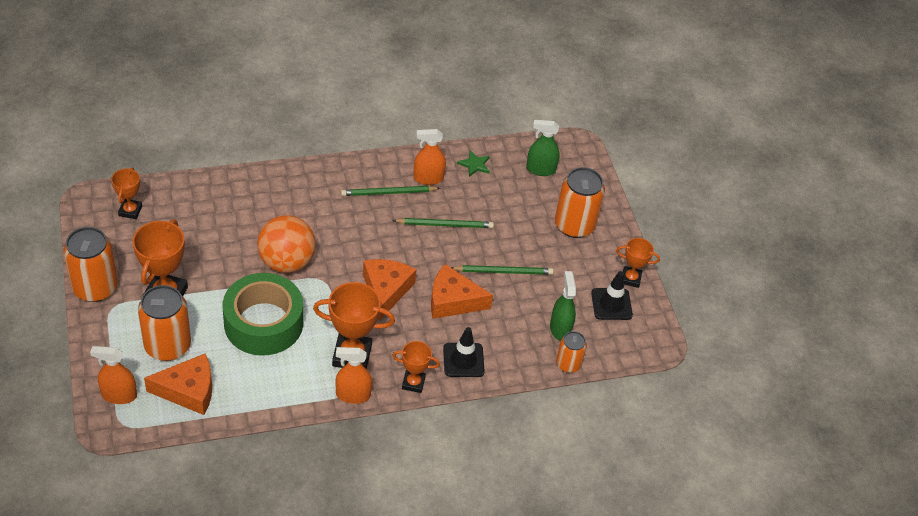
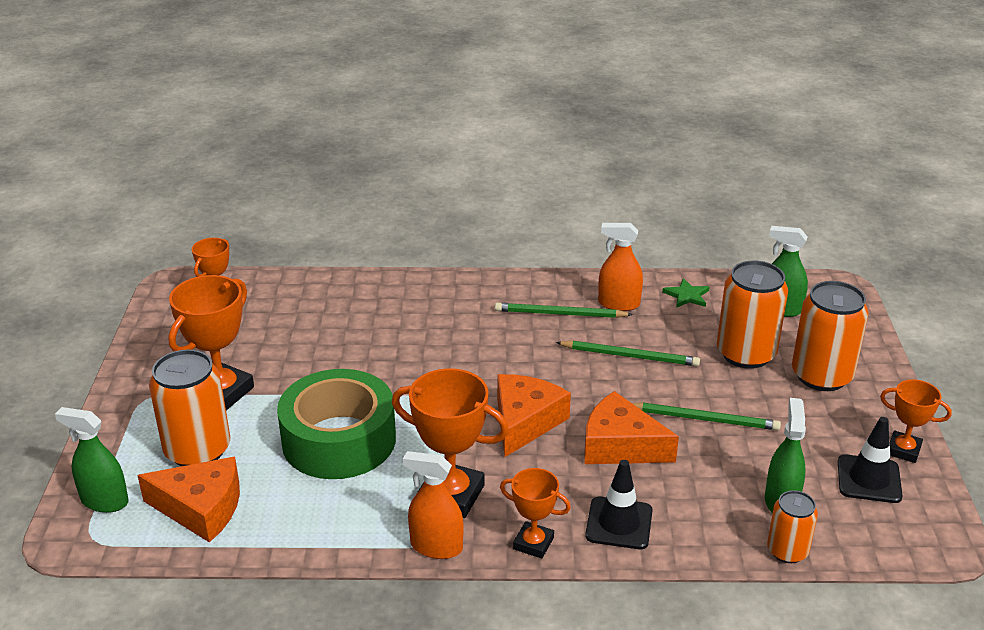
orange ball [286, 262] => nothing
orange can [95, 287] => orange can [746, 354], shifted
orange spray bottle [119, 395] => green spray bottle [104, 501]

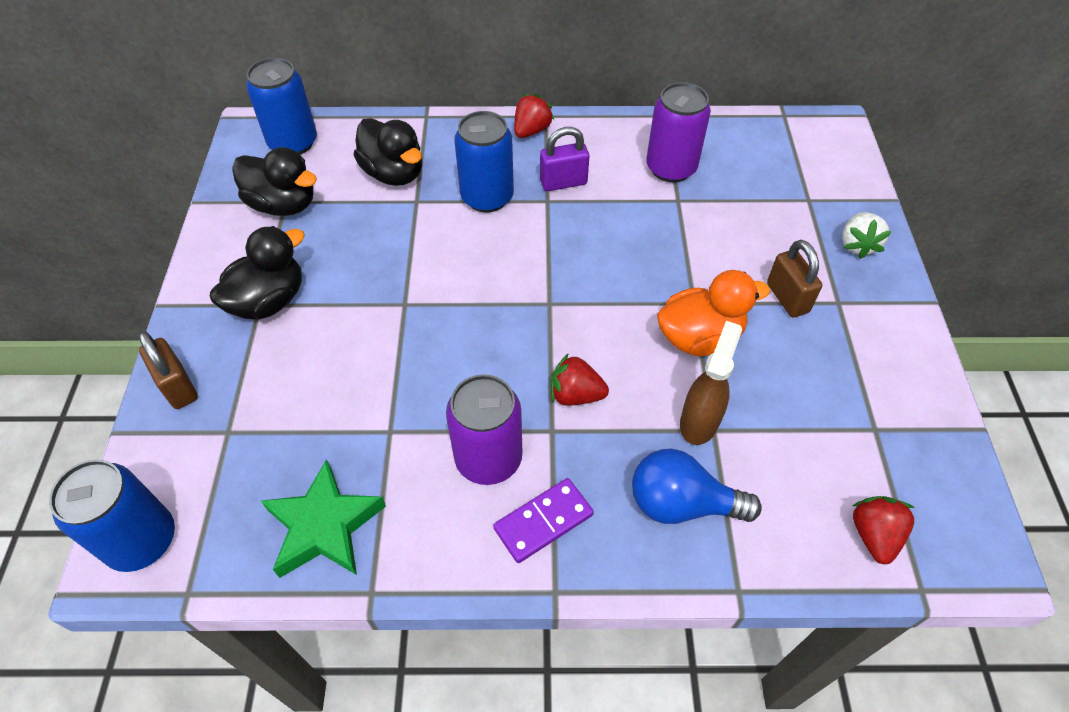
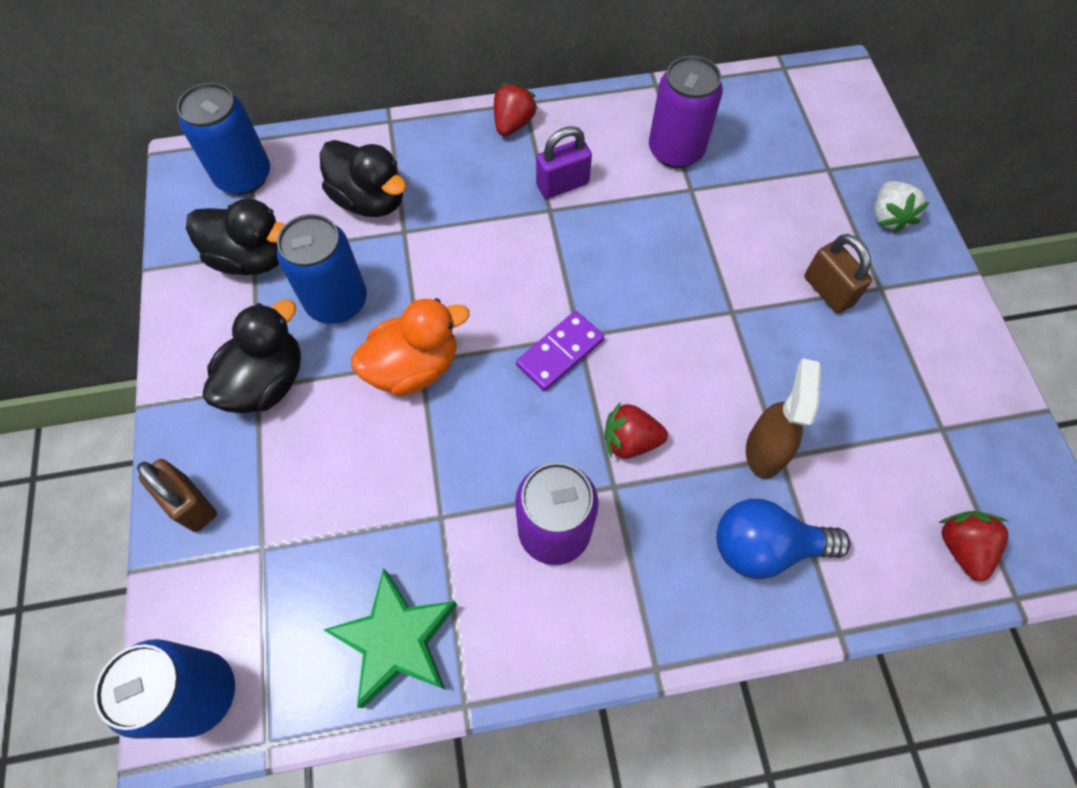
blue can [487, 197] => blue can [337, 301], shifted
purple domino [543, 522] => purple domino [560, 353], shifted
orange duck [699, 337] => orange duck [414, 367], shifted

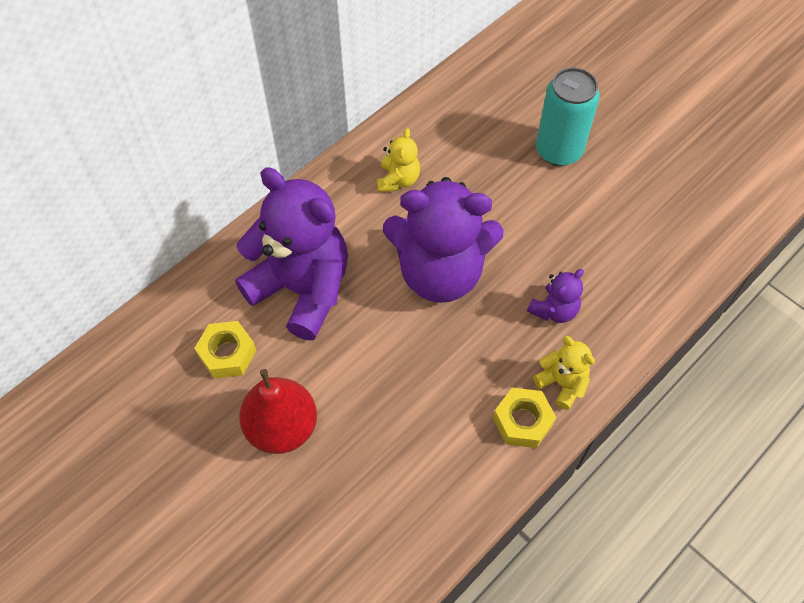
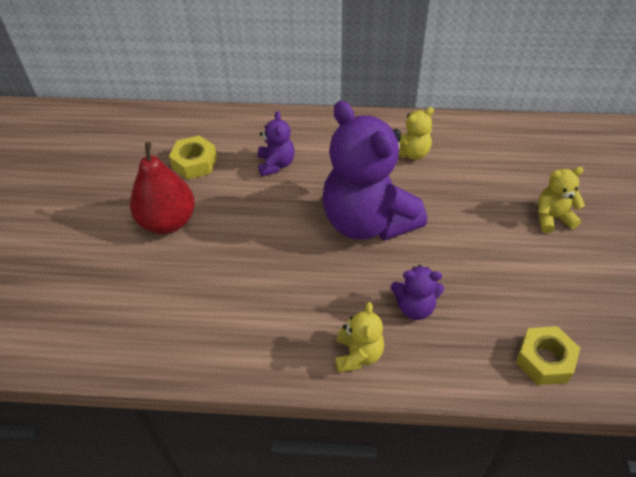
yellow nut [522, 421] => yellow nut [544, 360], shifted
turquoise can [558, 150] => yellow teddy bear [552, 218]
purple teddy bear [302, 289] => purple teddy bear [276, 164], x0.45

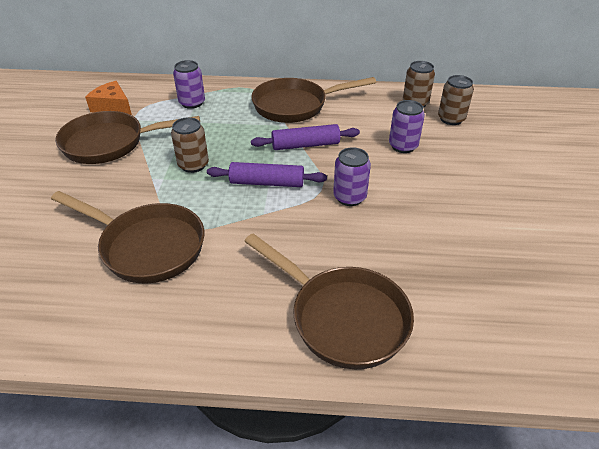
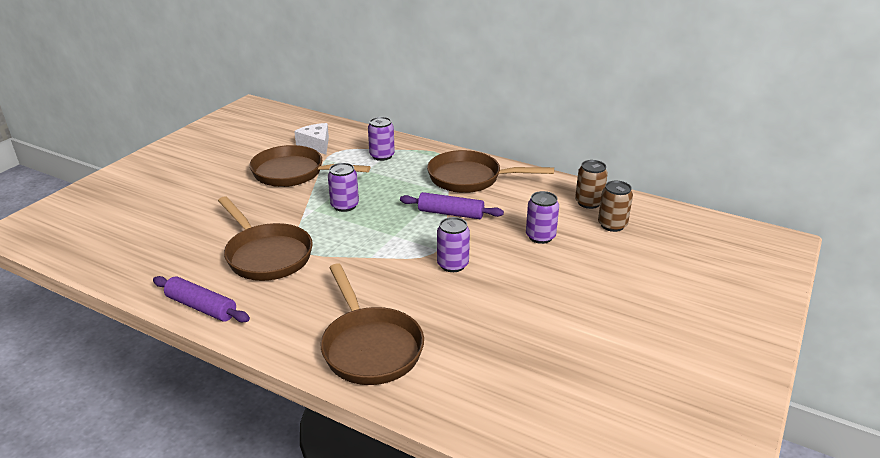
purple rolling pin [267, 183] => purple rolling pin [201, 307], shifted
orange cheese [112, 106] => white cheese [316, 144]
brown can [193, 165] => purple can [344, 206]

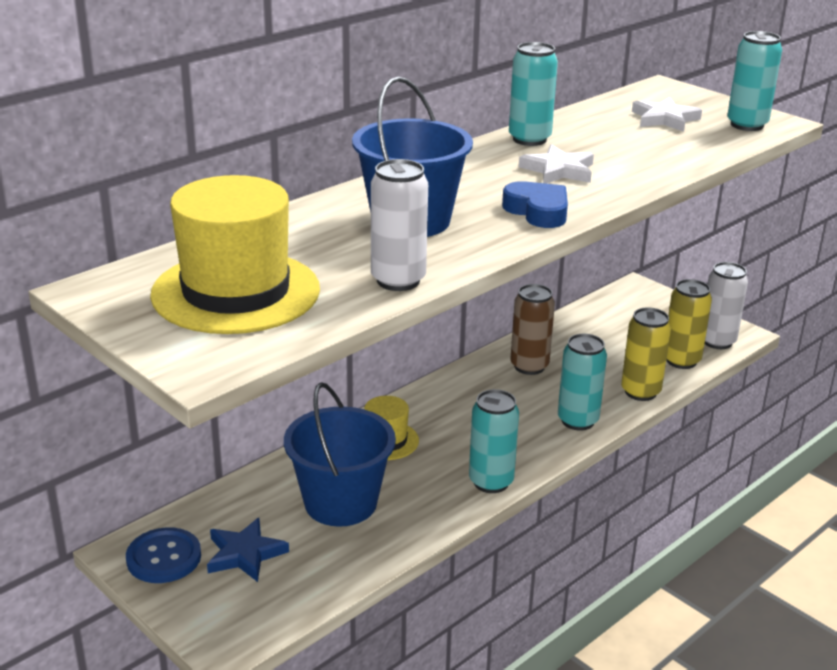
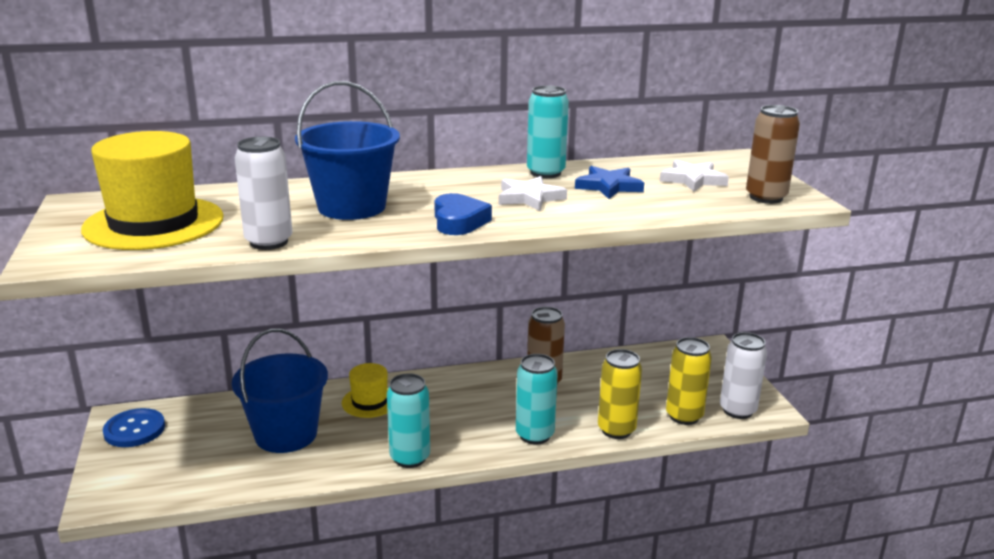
blue star [245, 554] => blue star [609, 186], shifted
turquoise can [747, 125] => brown can [766, 197]

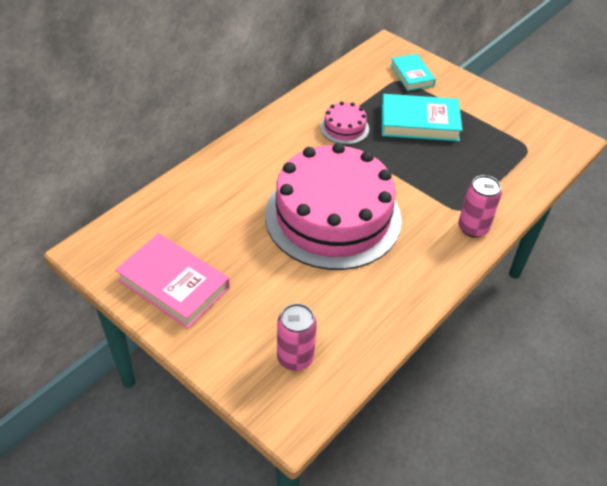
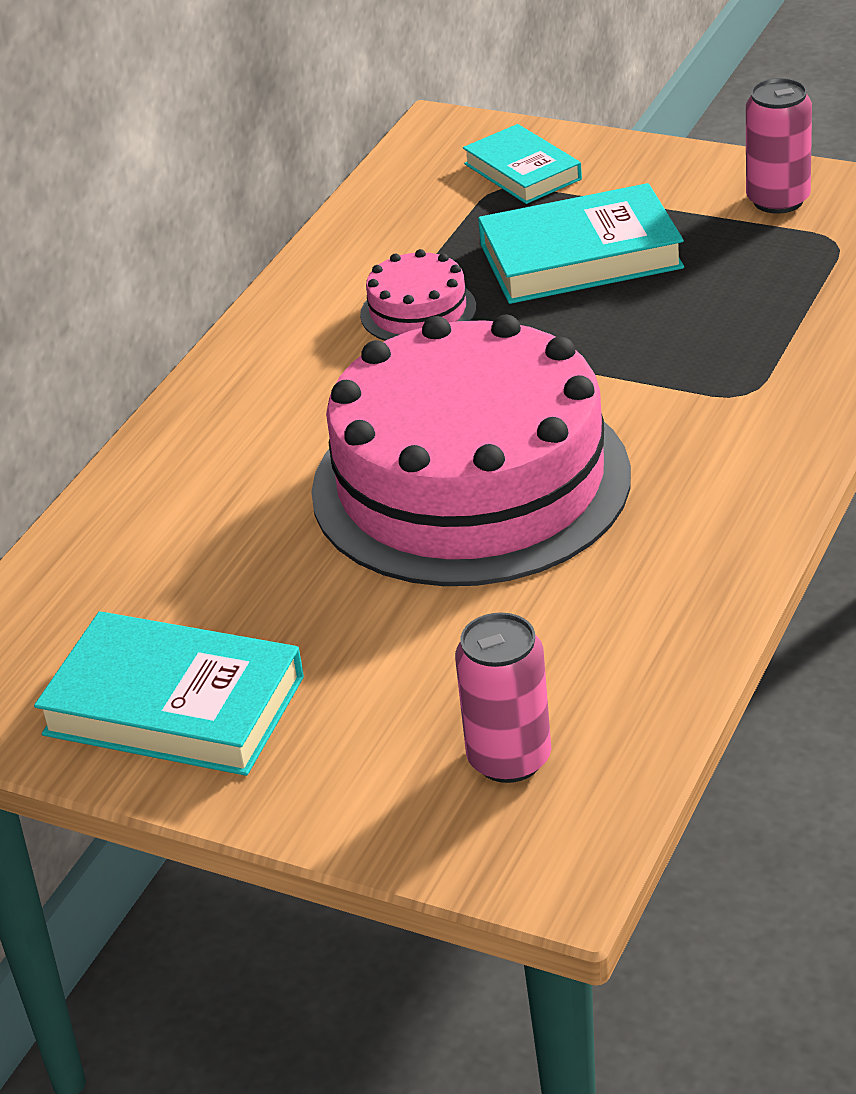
pink can [473, 228] => pink can [778, 200], shifted
pink book [173, 284] => turquoise book [174, 705]

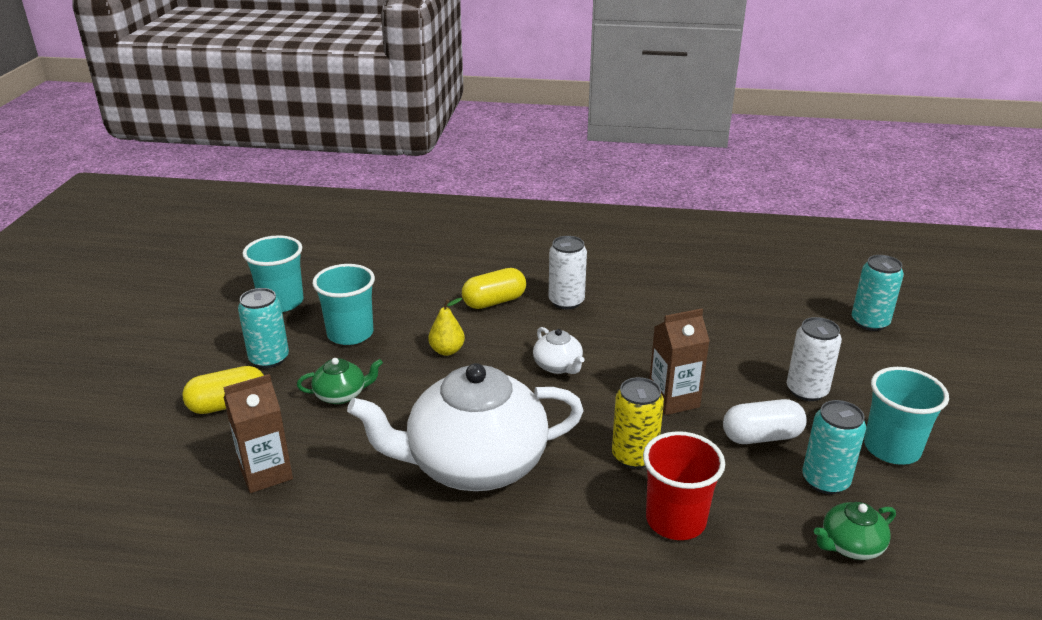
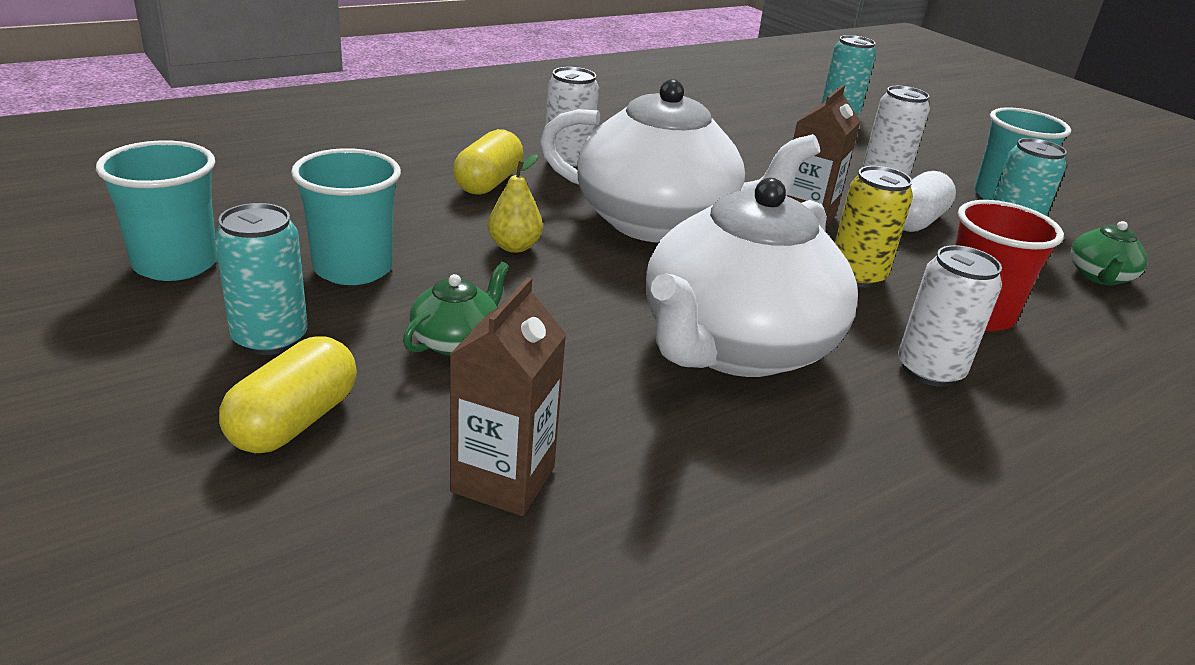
nothing => white can [929, 370]
white teapot [558, 366] => white teapot [659, 223], x2.42

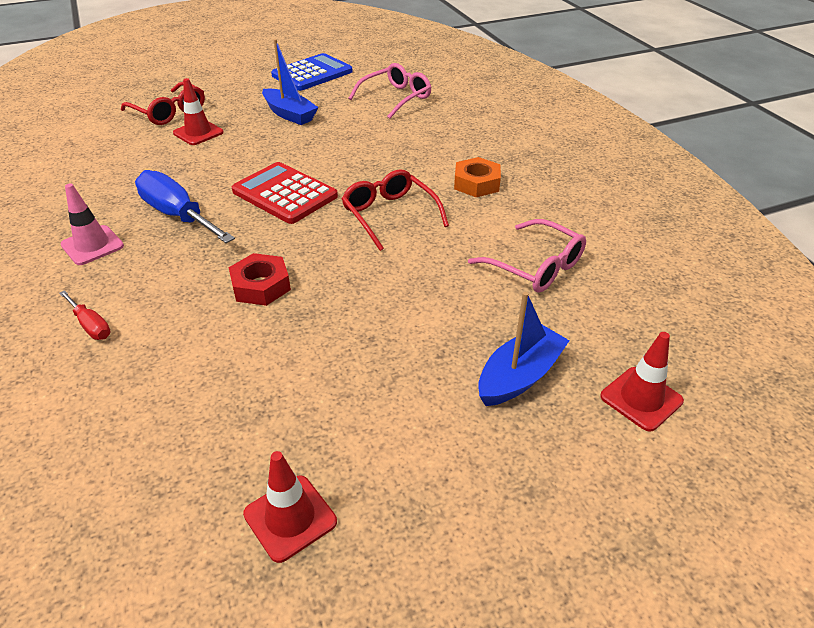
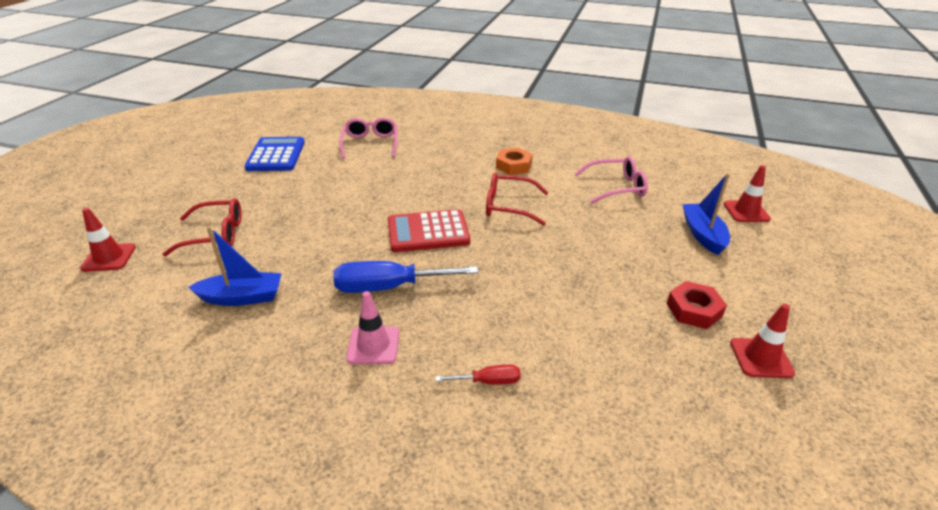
red traffic cone [198, 133] => red traffic cone [109, 258], shifted
red nut [261, 286] => red nut [694, 310], shifted
blue boat [289, 114] => blue boat [242, 297], shifted

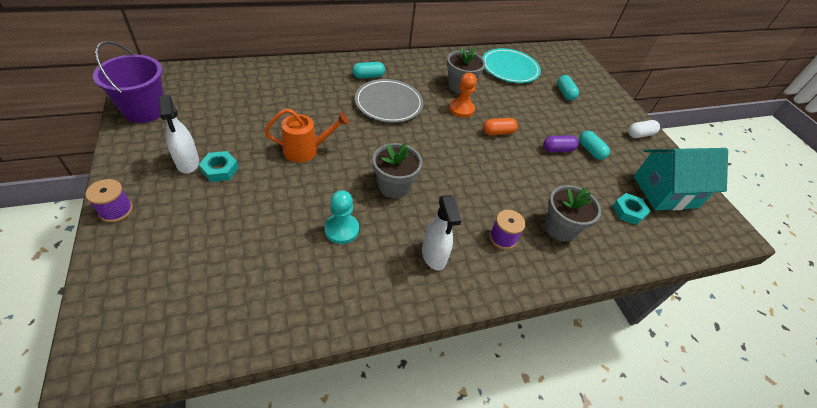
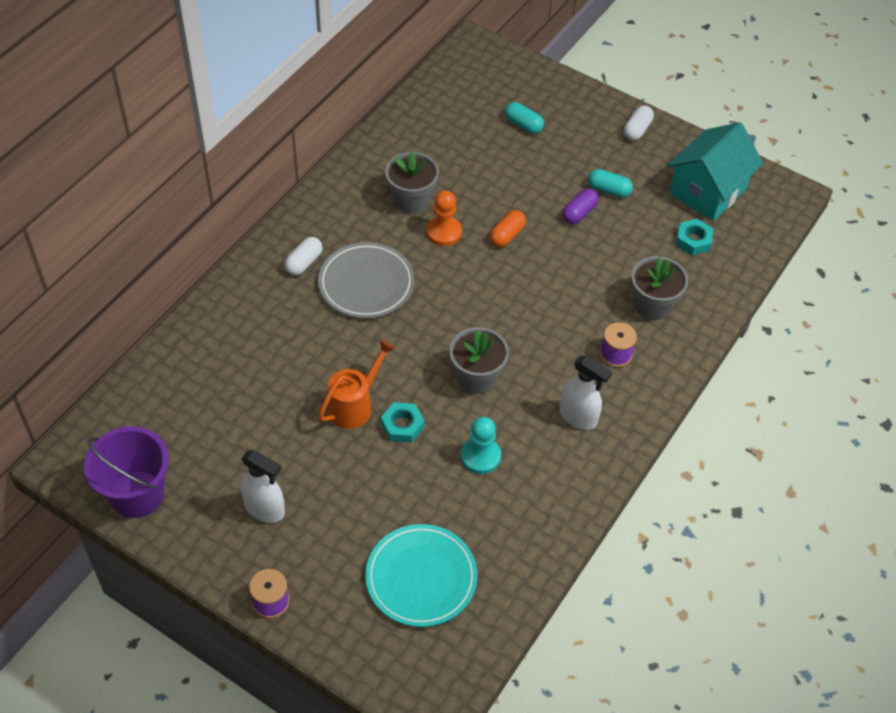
turquoise nut [220, 169] => turquoise nut [402, 425], shifted
turquoise plate [510, 68] => turquoise plate [421, 577], shifted
turquoise capsule [368, 76] => white capsule [304, 263]

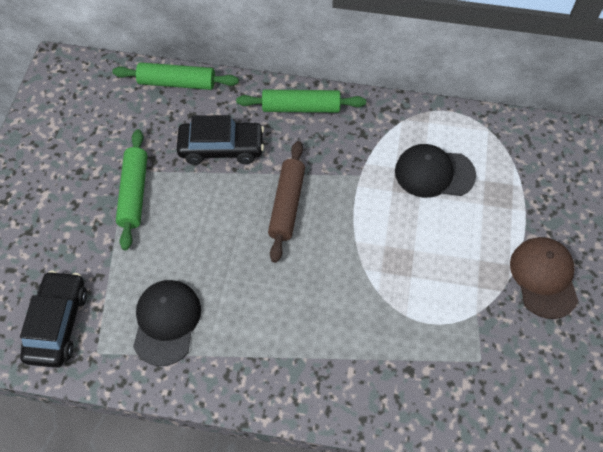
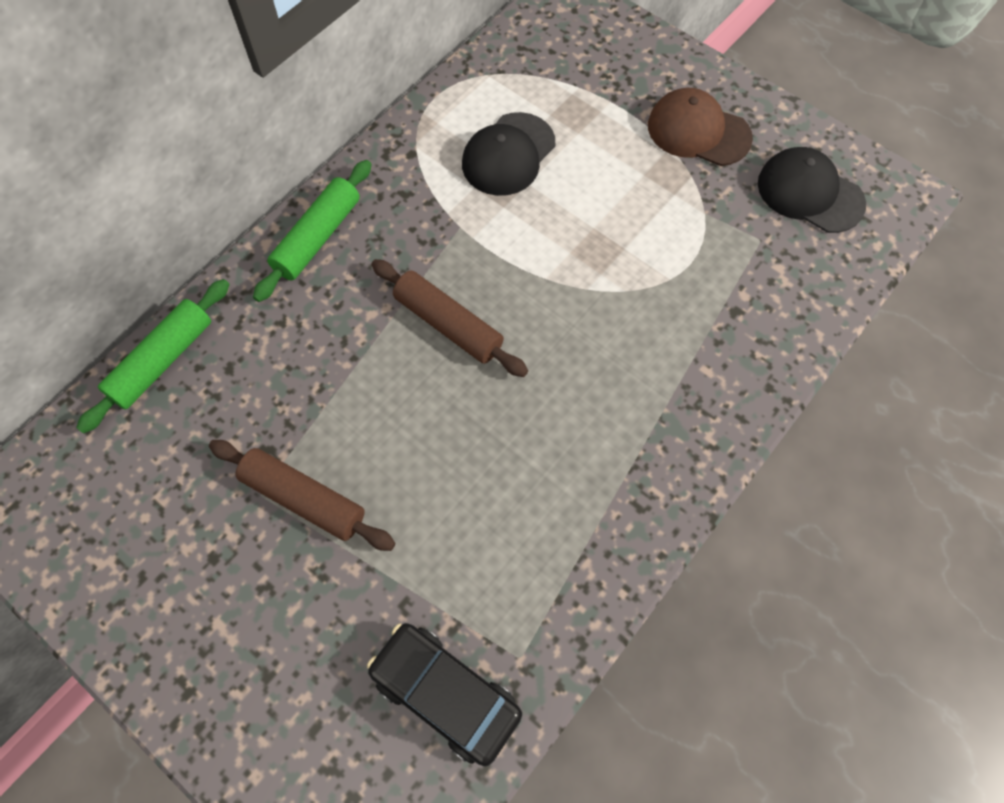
black car [221, 148] => nothing
black cap [166, 322] => black cap [809, 193], shifted
green rolling pin [134, 193] => brown rolling pin [303, 499]

